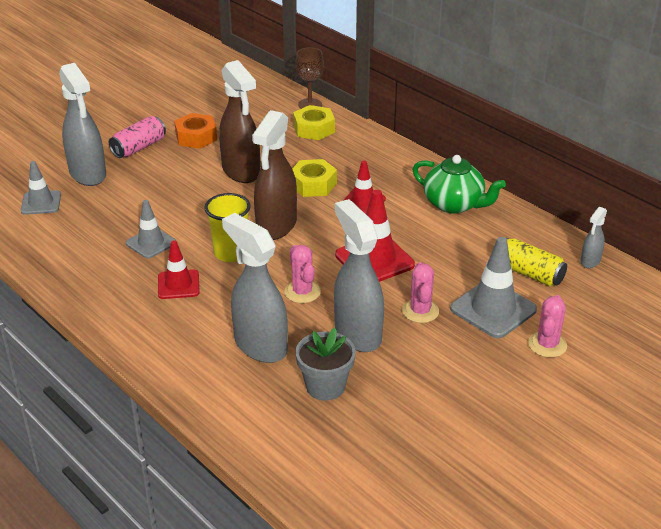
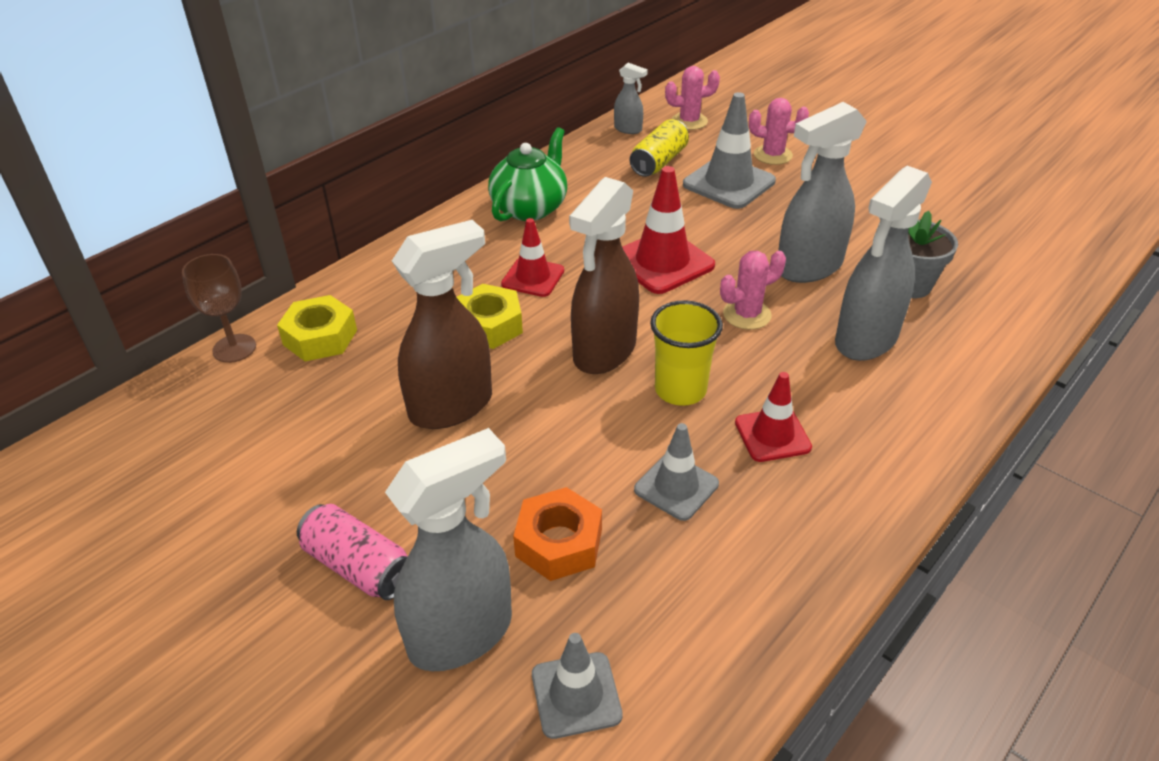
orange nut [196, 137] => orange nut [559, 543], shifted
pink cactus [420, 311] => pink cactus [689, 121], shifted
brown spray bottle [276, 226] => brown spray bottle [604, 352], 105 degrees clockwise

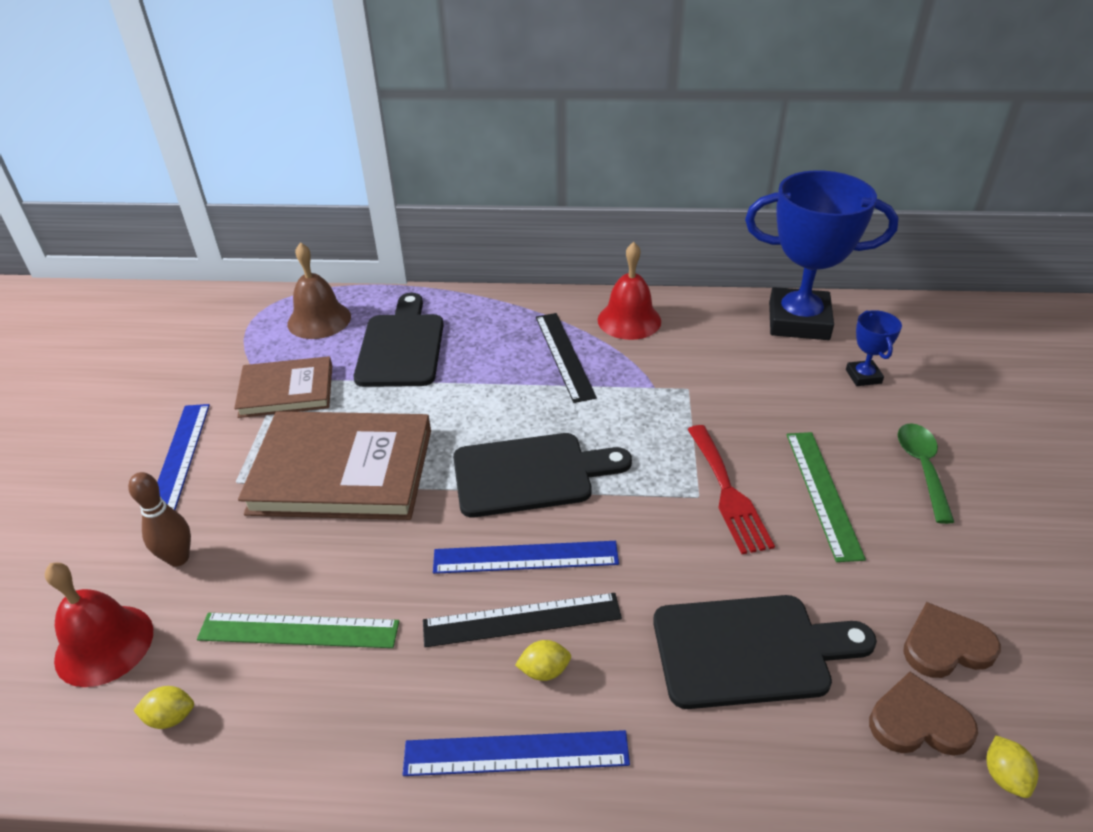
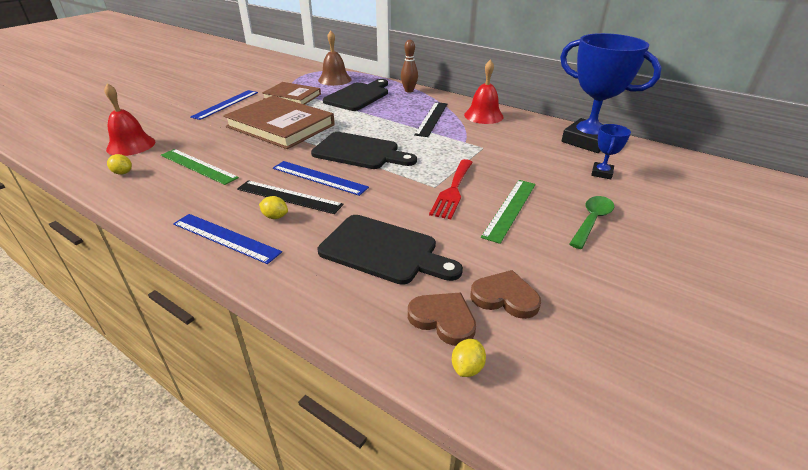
brown bowling pin [178, 558] => brown bowling pin [409, 91], shifted

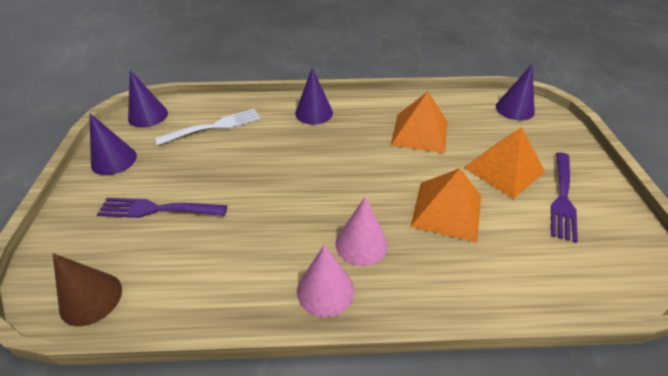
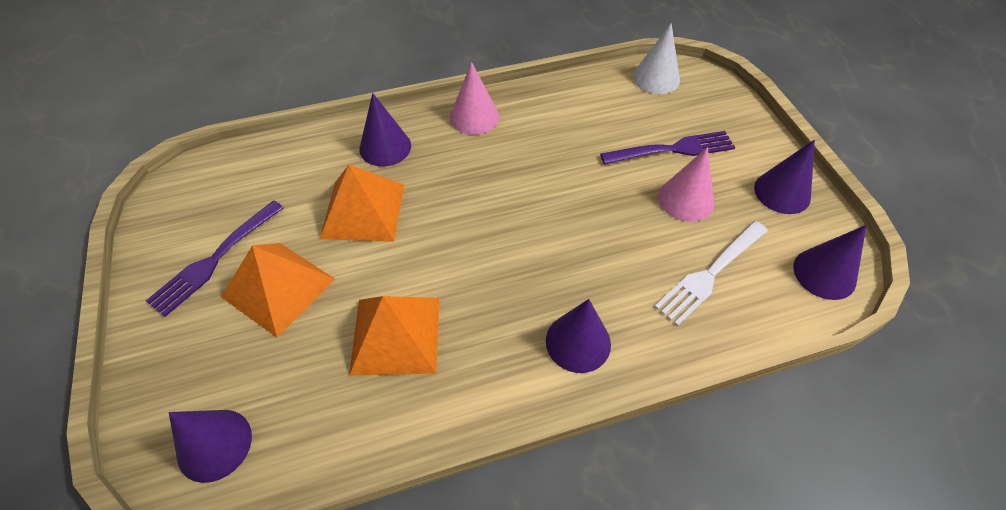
nothing => purple cone [385, 147]
pink cone [361, 244] => pink cone [686, 199], shifted
brown cone [91, 298] => white cone [656, 78]
purple fork [562, 197] => purple fork [216, 258], 150 degrees counterclockwise

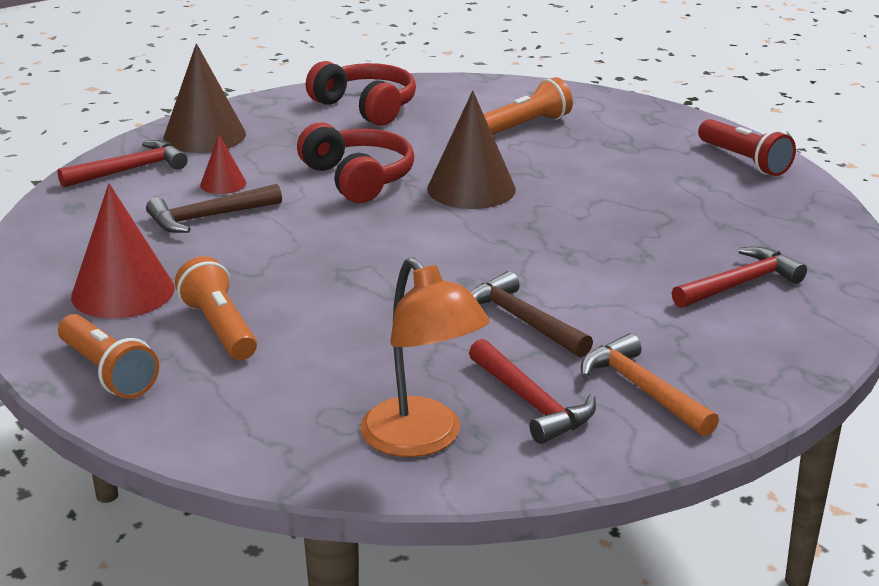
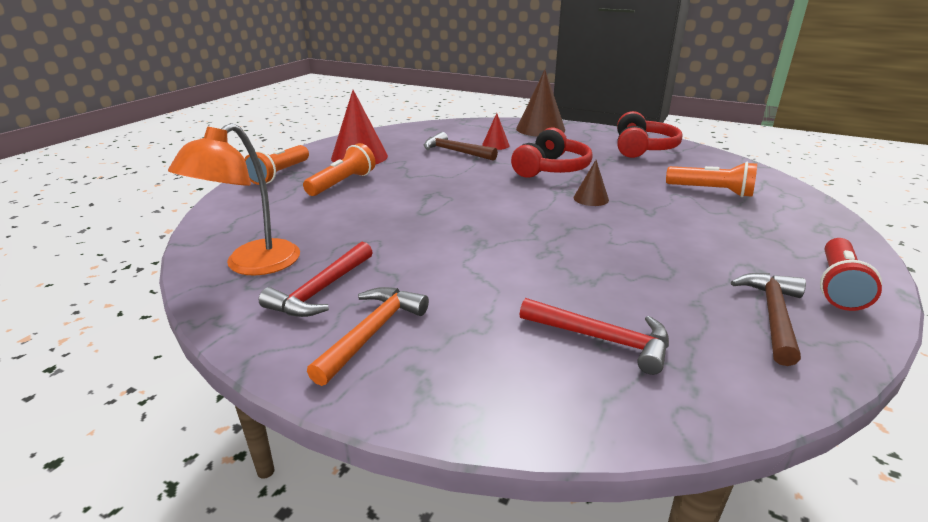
red hammer [130, 170] => nothing
brown hammer [522, 321] => brown hammer [773, 316], shifted
brown cone [471, 189] => brown cone [591, 198], x0.52

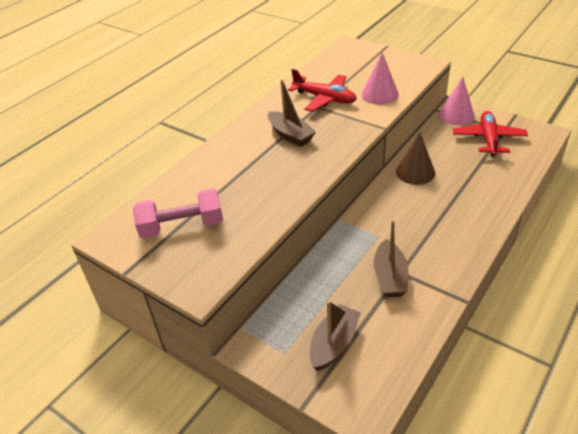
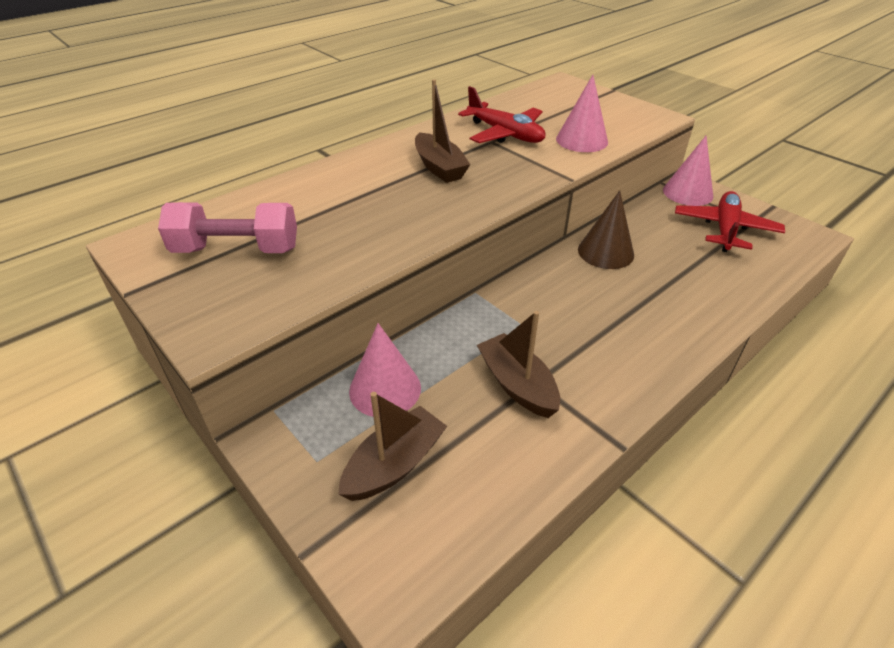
nothing => pink cone [385, 389]
brown boat [390, 277] => brown boat [517, 385], 135 degrees clockwise

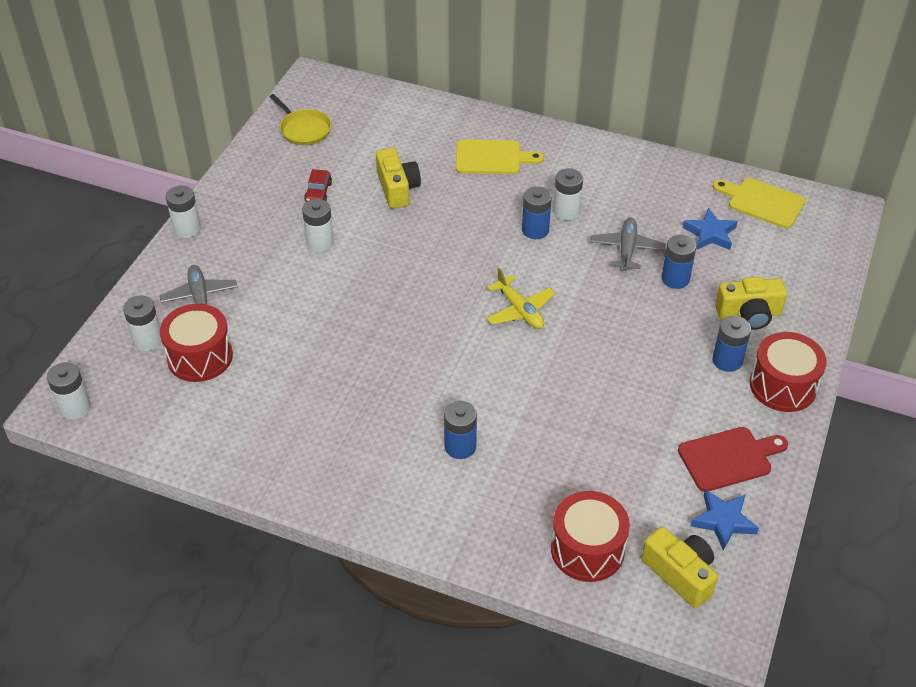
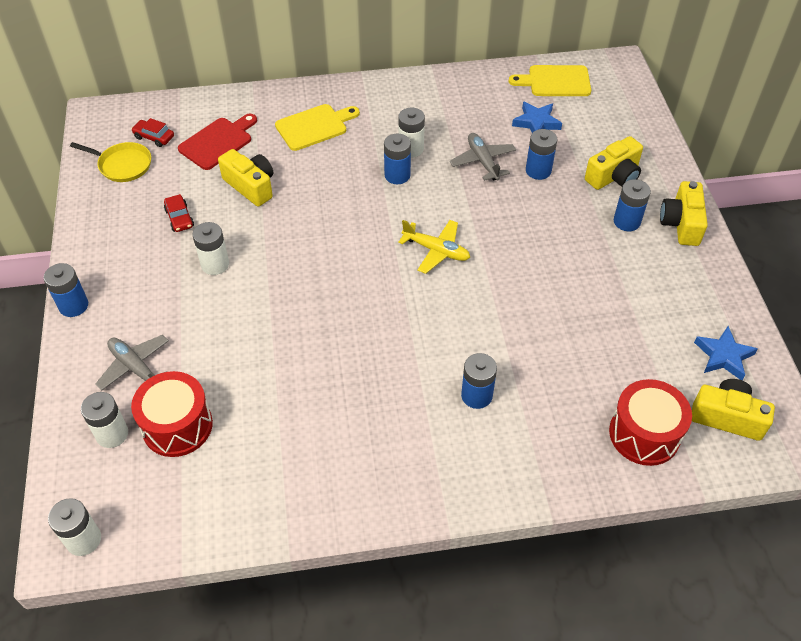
nothing => red car [154, 137]
red cutting board [728, 458] => red cutting board [218, 142], shifted
red drum [783, 386] => yellow camera [681, 224]
white battery [187, 229] => blue battery [73, 305]

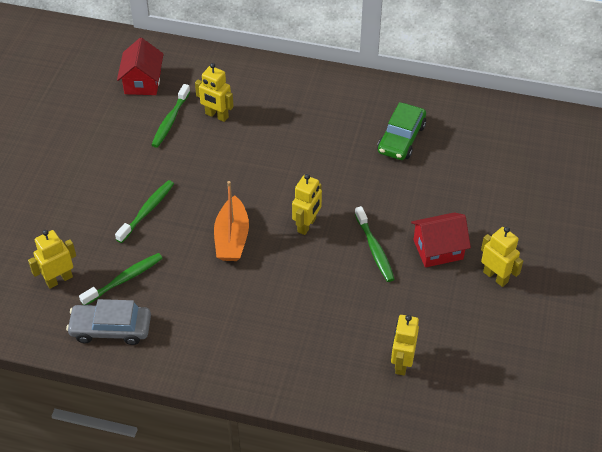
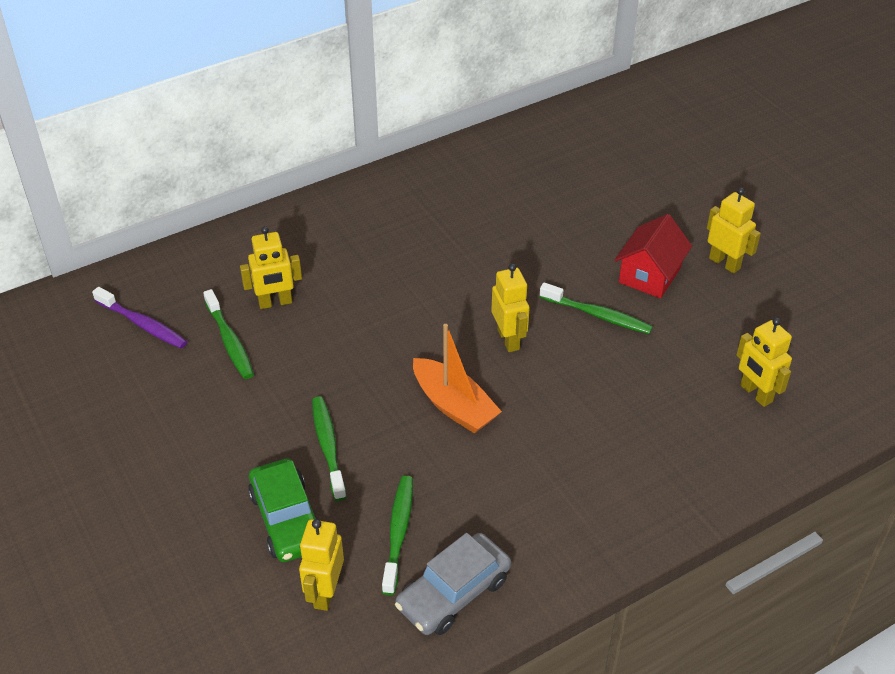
green car [401, 138] => green car [287, 519], shifted
red house [142, 82] => purple toothbrush [143, 324]
yellow robot [495, 277] => yellow robot [724, 263], 45 degrees clockwise

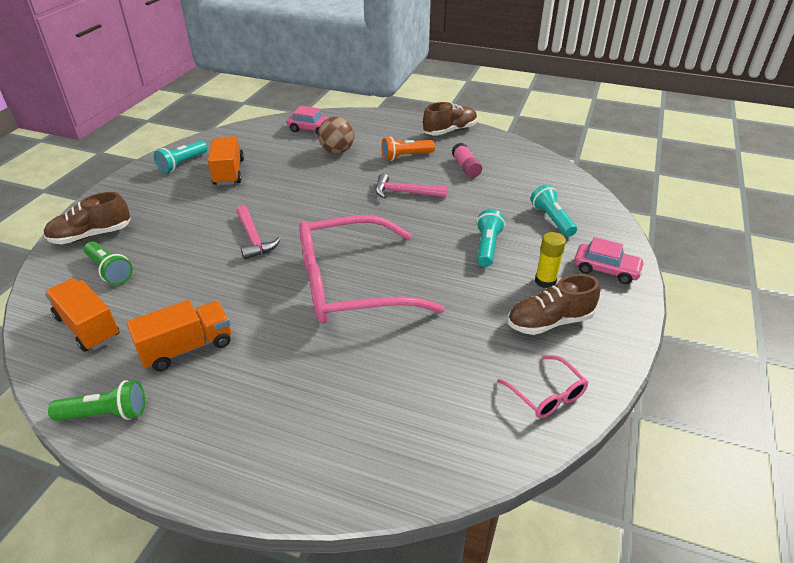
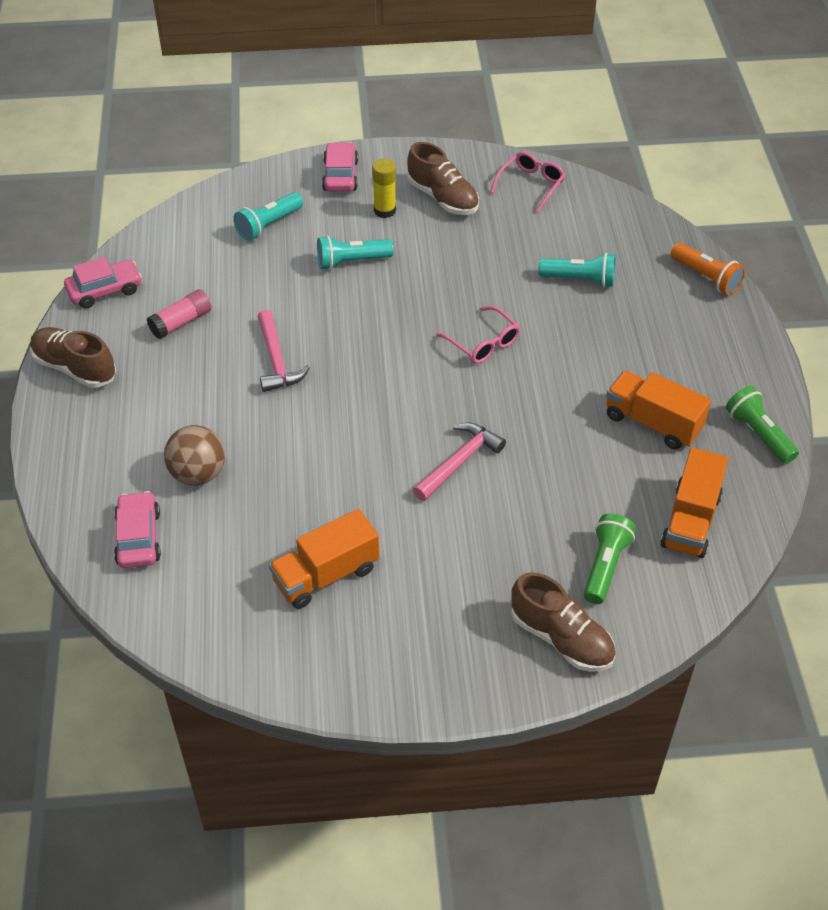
nothing => pink car [105, 290]
turquoise flashlight [182, 163] => turquoise flashlight [579, 279], shifted
orange flashlight [406, 156] => orange flashlight [706, 277], shifted
pink glasses [350, 285] => pink glasses [483, 343], x0.42

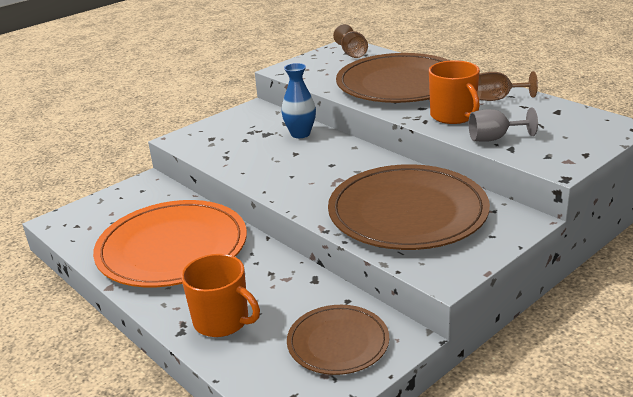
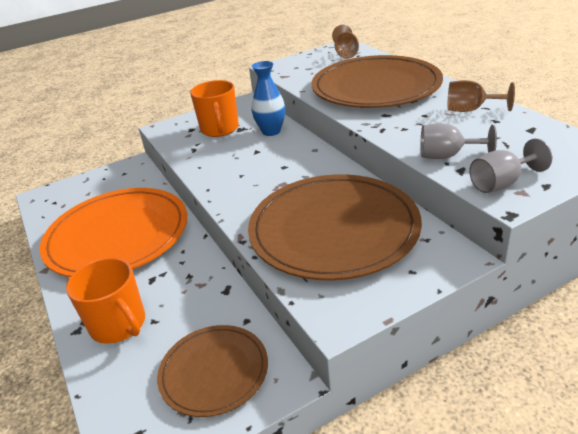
nothing => grey goblet [501, 183]
orange mug [453, 116] => orange mug [220, 129], shifted

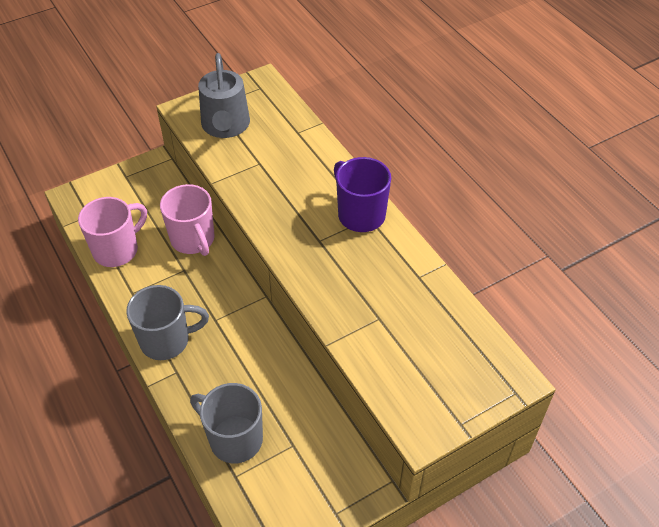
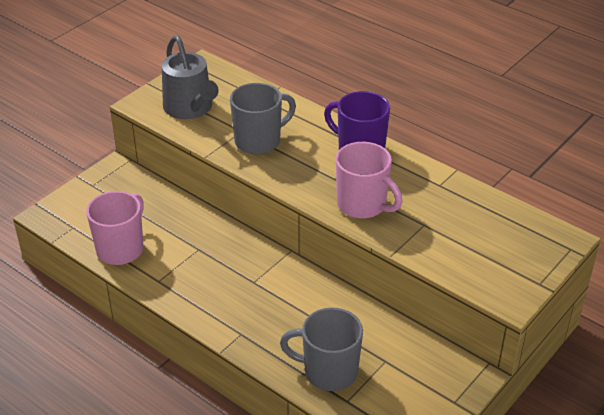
grey mug [166, 340] => grey mug [259, 141], shifted
pink mug [193, 240] => pink mug [363, 205], shifted

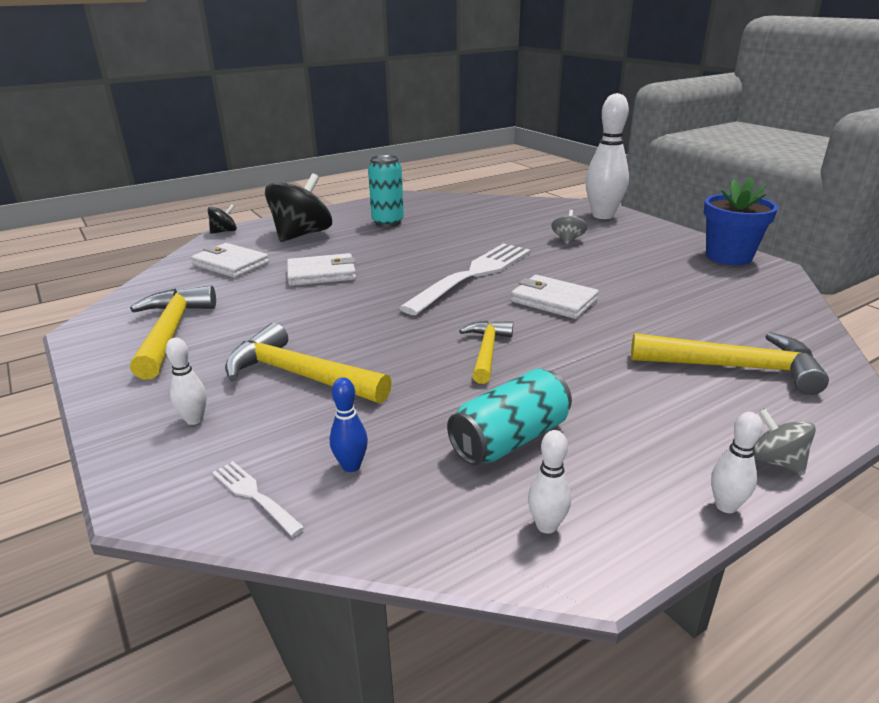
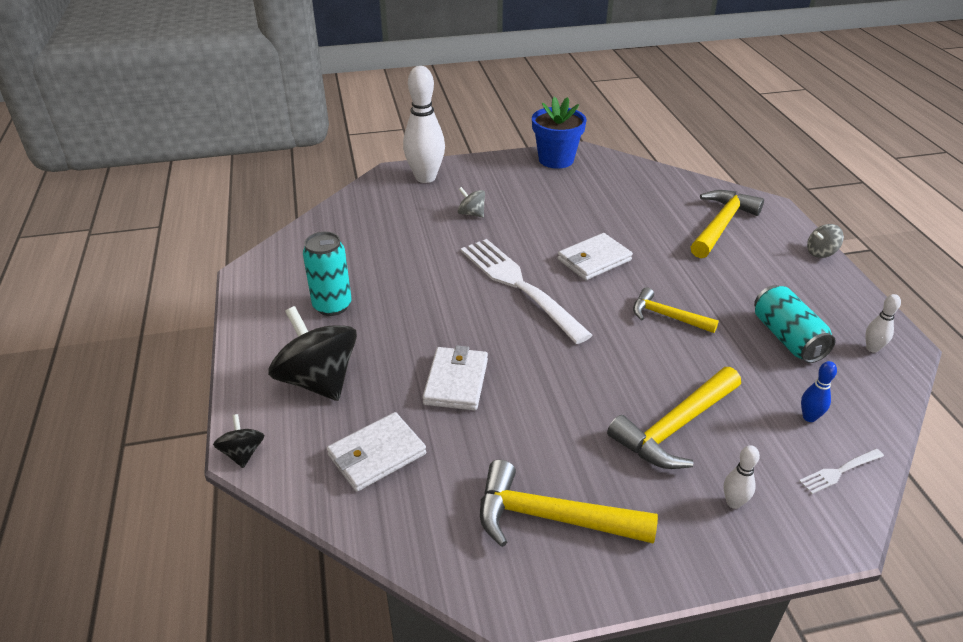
white bowling pin [726, 506] => nothing

